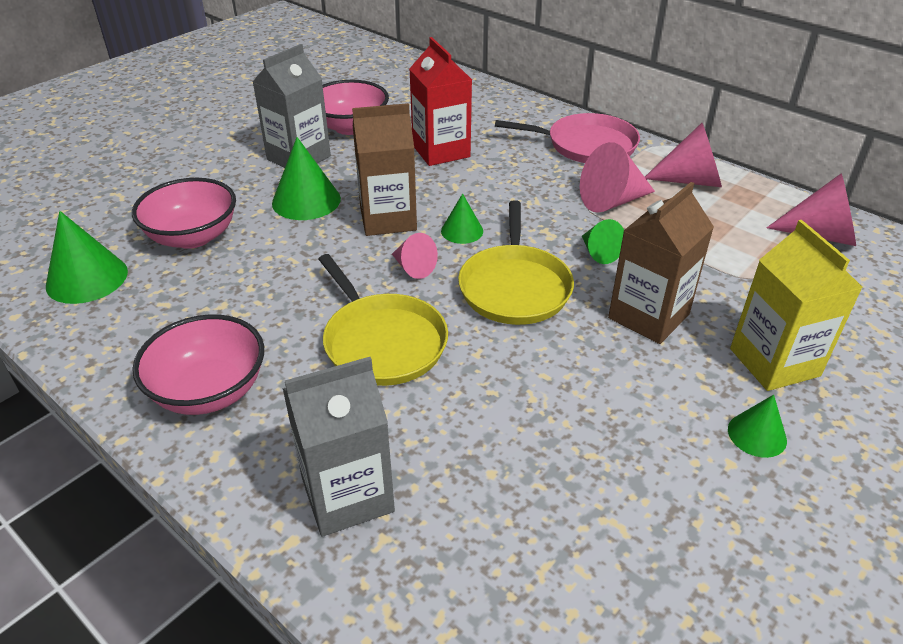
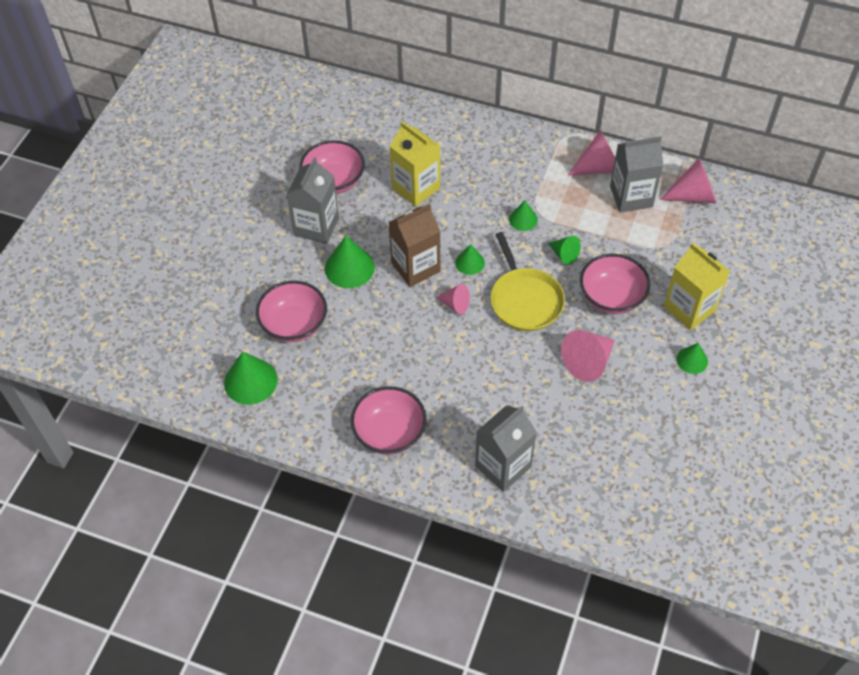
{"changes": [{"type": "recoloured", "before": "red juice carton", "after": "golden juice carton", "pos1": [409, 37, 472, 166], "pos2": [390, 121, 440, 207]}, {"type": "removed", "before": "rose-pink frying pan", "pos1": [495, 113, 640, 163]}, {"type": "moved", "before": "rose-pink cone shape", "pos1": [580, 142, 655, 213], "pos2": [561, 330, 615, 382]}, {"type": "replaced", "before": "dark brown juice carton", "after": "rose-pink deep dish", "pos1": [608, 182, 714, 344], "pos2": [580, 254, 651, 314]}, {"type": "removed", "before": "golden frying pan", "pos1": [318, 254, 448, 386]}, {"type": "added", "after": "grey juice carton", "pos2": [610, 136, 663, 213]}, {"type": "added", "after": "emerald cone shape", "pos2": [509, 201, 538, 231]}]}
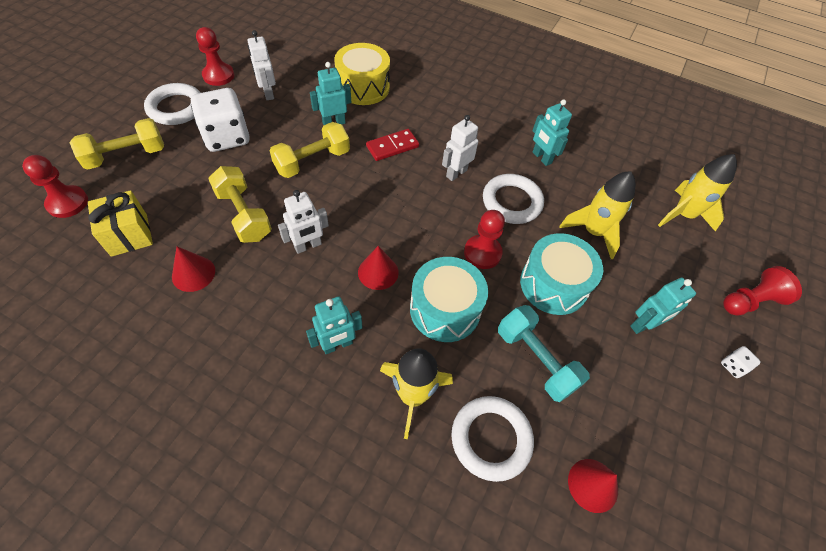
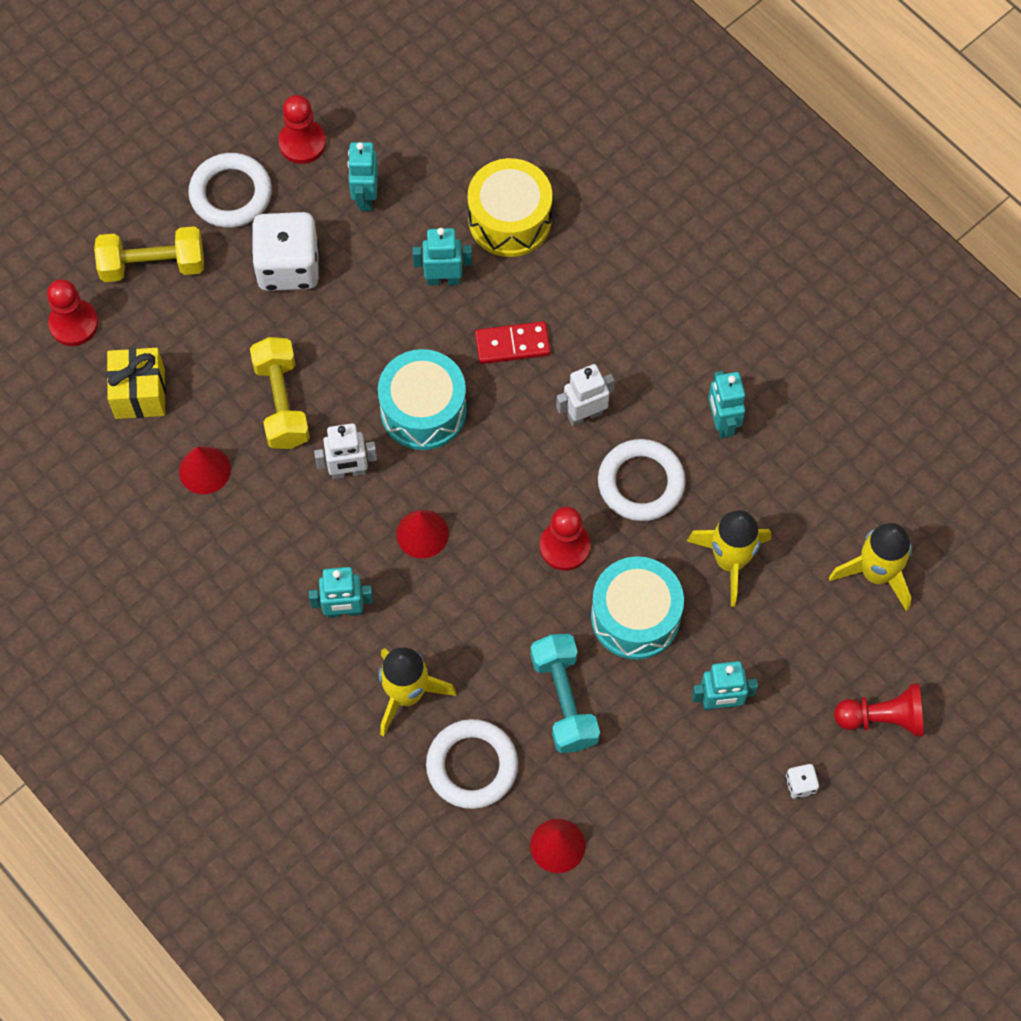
{"changes": [{"type": "recoloured", "before": "white robot figure", "after": "teal robot figure", "pos1": [247, 30, 276, 100], "pos2": [347, 142, 378, 211]}, {"type": "removed", "before": "golden free weight", "pos1": [269, 122, 350, 178]}, {"type": "moved", "before": "teal drum", "pos1": [410, 257, 488, 342], "pos2": [378, 349, 467, 450]}]}
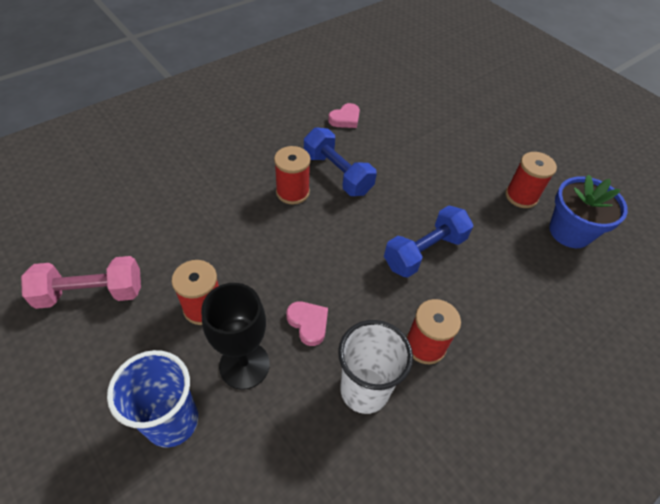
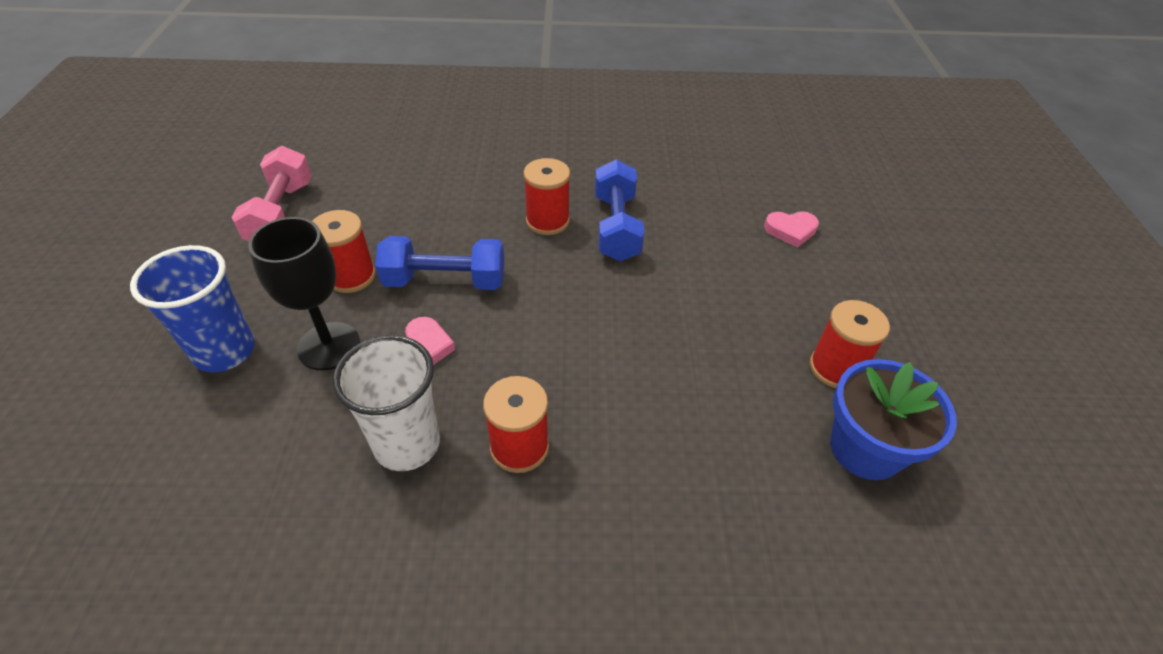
{"changes": [{"type": "moved", "before": "rose-pink love heart", "pos1": [328, 103, 360, 128], "pos2": [764, 211, 819, 248]}, {"type": "moved", "before": "blue free weight", "pos1": [384, 205, 473, 278], "pos2": [375, 236, 504, 290]}, {"type": "turned", "before": "rose-pink free weight", "pos1": [21, 256, 141, 309], "pos2": [232, 146, 312, 241], "turn": 60}]}
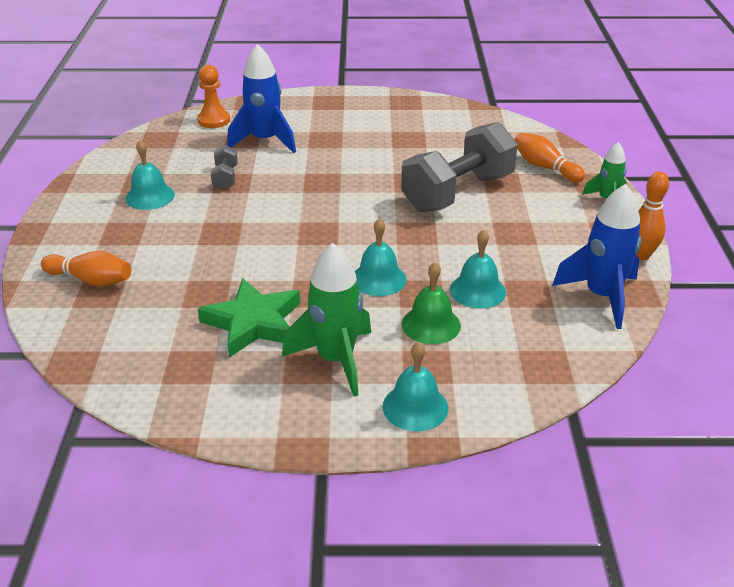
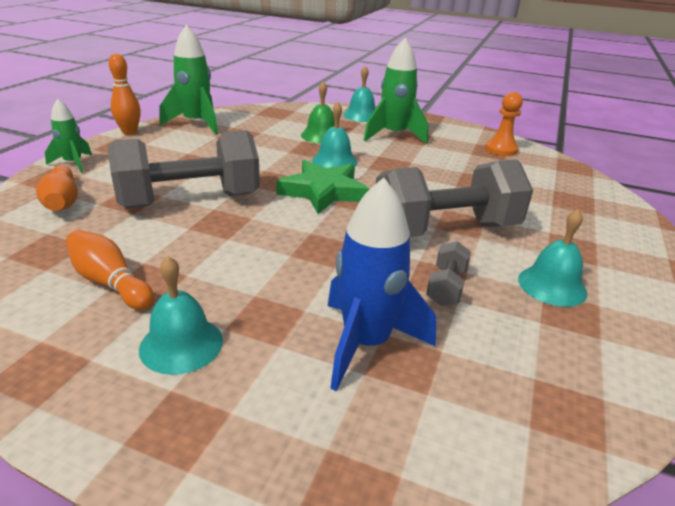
{"changes": [{"type": "moved", "before": "orange game pawn", "pos1": [197, 65, 230, 128], "pos2": [485, 92, 523, 156]}, {"type": "recoloured", "before": "blue rocket", "after": "emerald rocket", "pos1": [552, 184, 642, 329], "pos2": [159, 25, 218, 135]}, {"type": "moved", "before": "teal school bell", "pos1": [450, 230, 506, 309], "pos2": [139, 256, 223, 375]}, {"type": "moved", "before": "orange bowling pin", "pos1": [41, 251, 131, 287], "pos2": [66, 230, 154, 310]}, {"type": "moved", "before": "emerald star", "pos1": [198, 278, 300, 357], "pos2": [276, 160, 369, 214]}, {"type": "added", "after": "grey free weight", "pos2": [376, 159, 533, 237]}]}
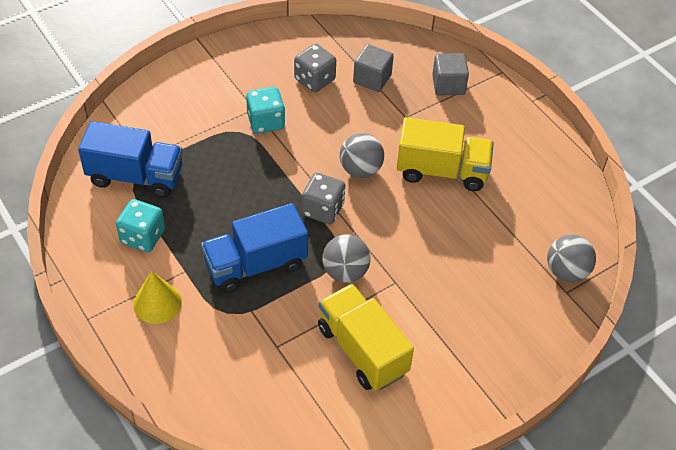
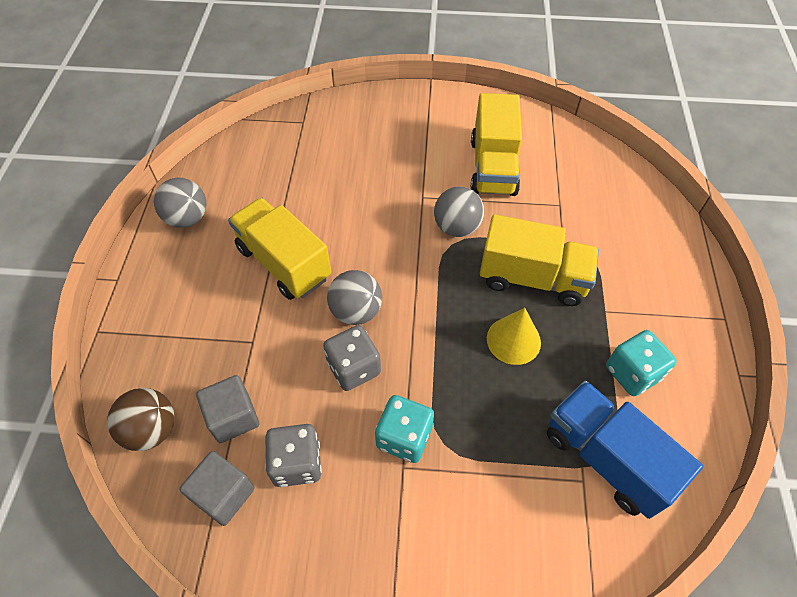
{"changes": [{"type": "moved", "before": "grey block", "pos1": [432, 53, 469, 95], "pos2": [179, 451, 254, 526]}, {"type": "moved", "before": "grey game die", "pos1": [302, 172, 345, 224], "pos2": [323, 325, 381, 391]}, {"type": "recoloured", "before": "blue lorry", "after": "golden lorry", "pos1": [201, 203, 308, 293], "pos2": [480, 214, 599, 306]}, {"type": "moved", "before": "grey play ball", "pos1": [547, 234, 596, 282], "pos2": [154, 178, 206, 228]}, {"type": "moved", "before": "golden cone shape", "pos1": [133, 271, 182, 324], "pos2": [487, 308, 541, 365]}, {"type": "added", "after": "dark brown play ball", "pos2": [107, 388, 174, 451]}]}
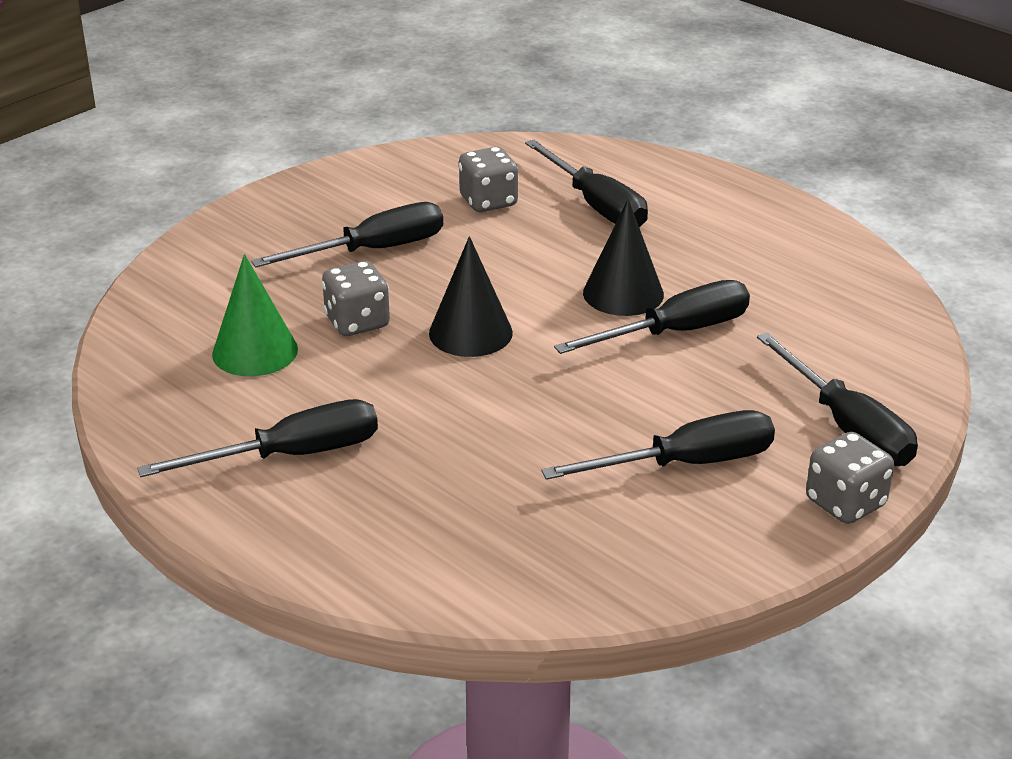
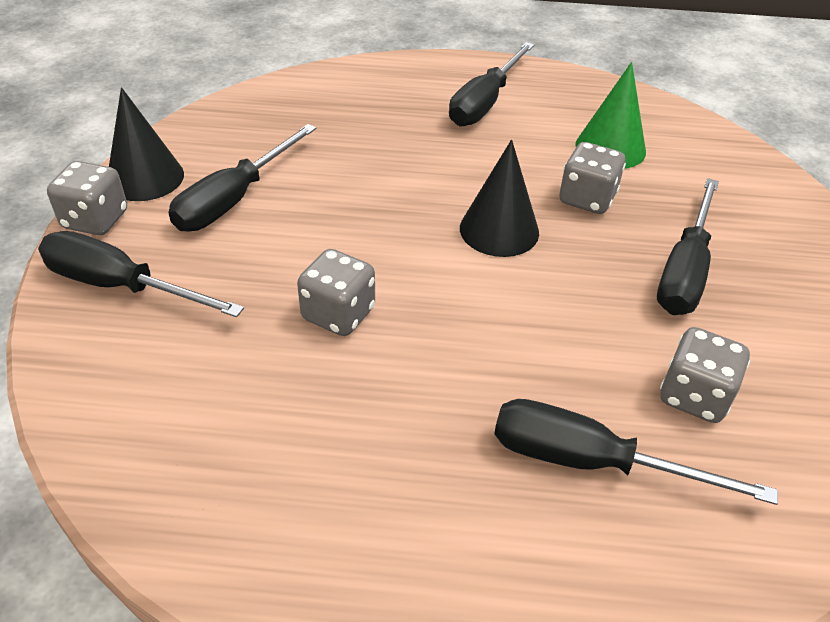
{"changes": [{"type": "moved", "before": "black cone shape", "pos1": [583, 199, 664, 316], "pos2": [109, 87, 184, 201]}, {"type": "replaced", "before": "black flat screwdriver", "after": "grey game die", "pos1": [554, 280, 750, 354], "pos2": [297, 249, 375, 336]}]}
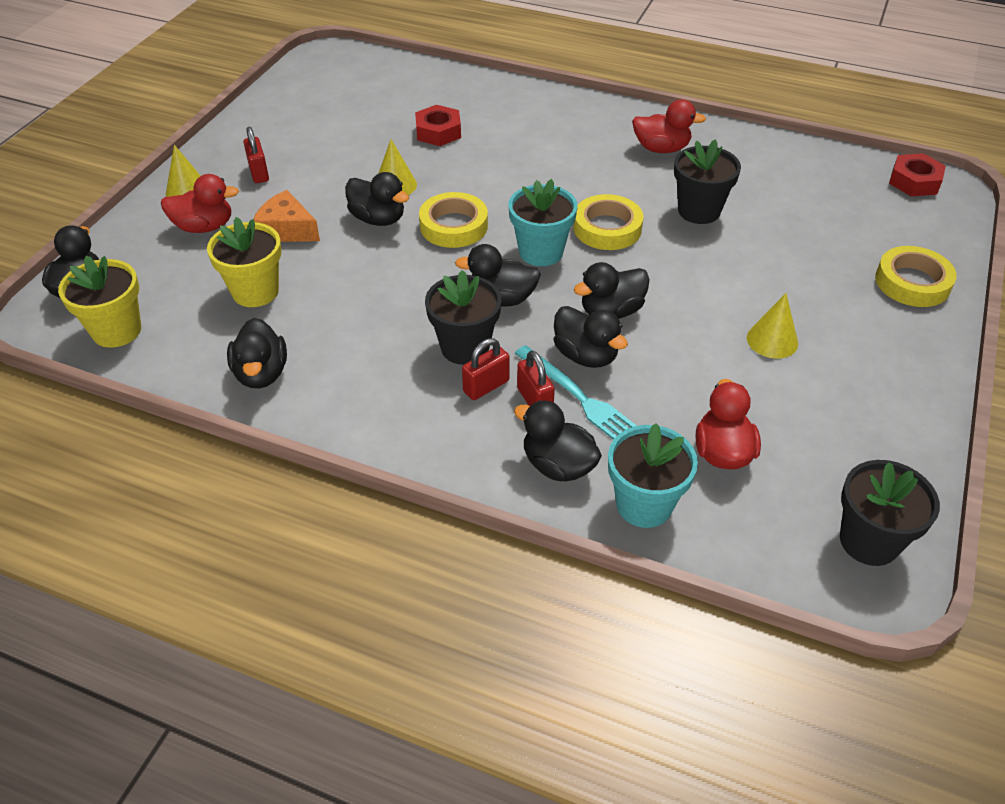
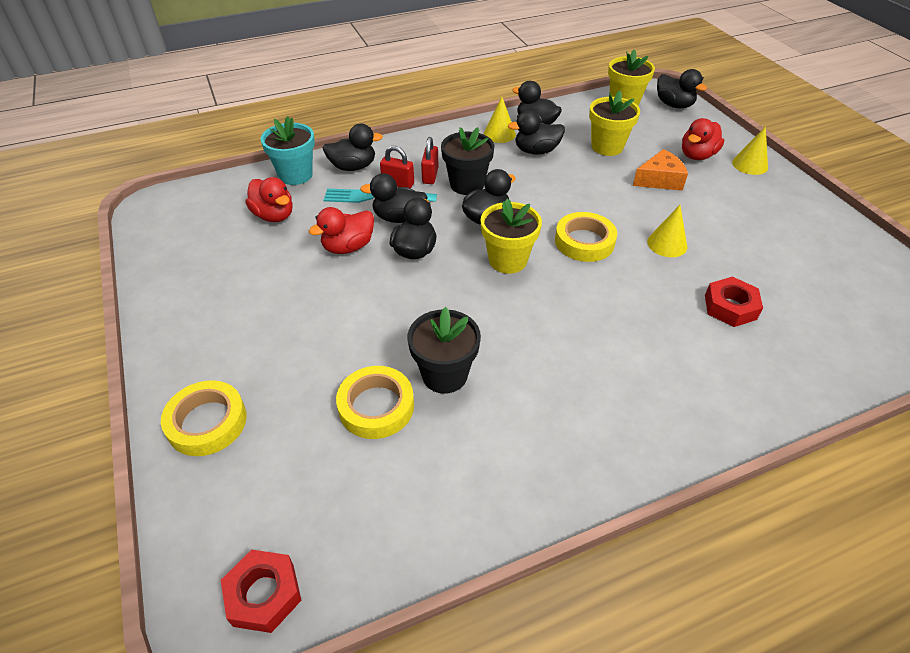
{"changes": [{"type": "moved", "before": "red toy duck", "pos1": [632, 99, 706, 153], "pos2": [309, 207, 374, 254]}, {"type": "removed", "before": "red small lock", "pos1": [243, 126, 269, 183]}, {"type": "moved", "before": "black toy duck", "pos1": [345, 172, 409, 226], "pos2": [508, 110, 565, 155]}, {"type": "recoloured", "before": "teal plant pot", "after": "golden plant pot", "pos1": [508, 179, 577, 266], "pos2": [481, 199, 542, 274]}, {"type": "moved", "before": "golden roll of tape", "pos1": [574, 194, 644, 250], "pos2": [336, 366, 414, 439]}, {"type": "moved", "before": "golden cone shape", "pos1": [747, 293, 798, 359], "pos2": [484, 97, 516, 143]}, {"type": "removed", "before": "black plant pot", "pos1": [840, 460, 940, 566]}]}
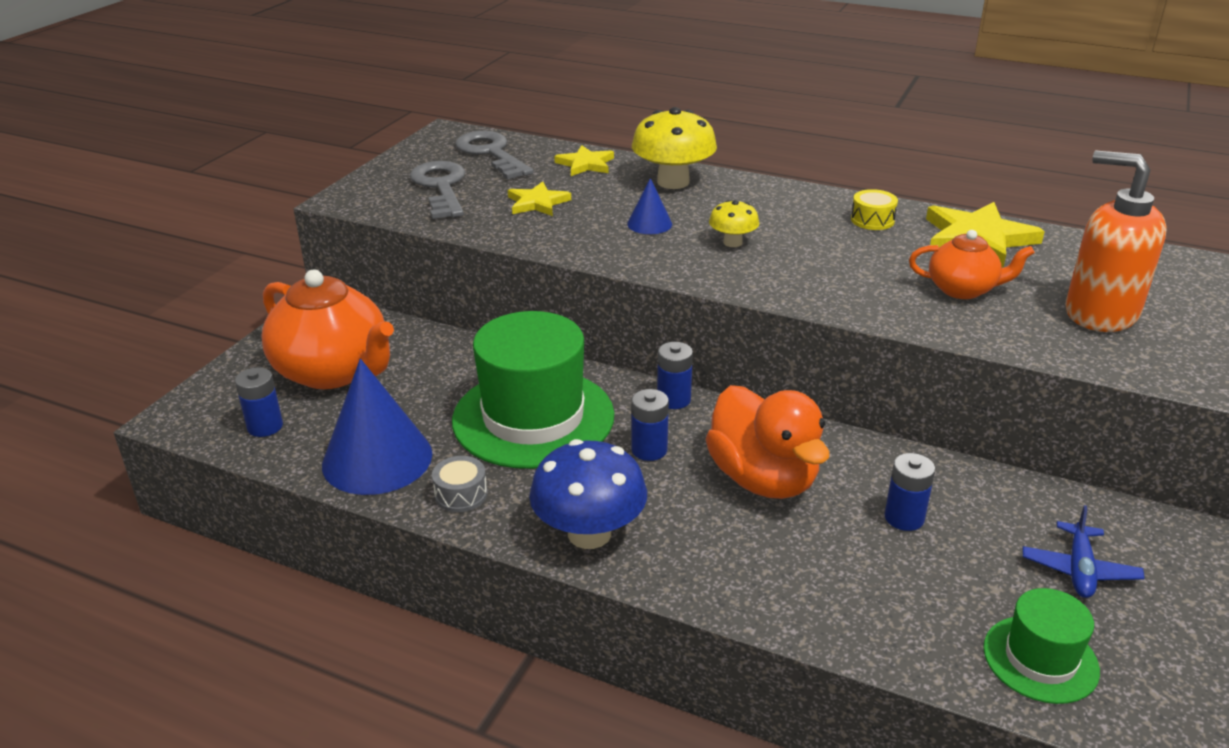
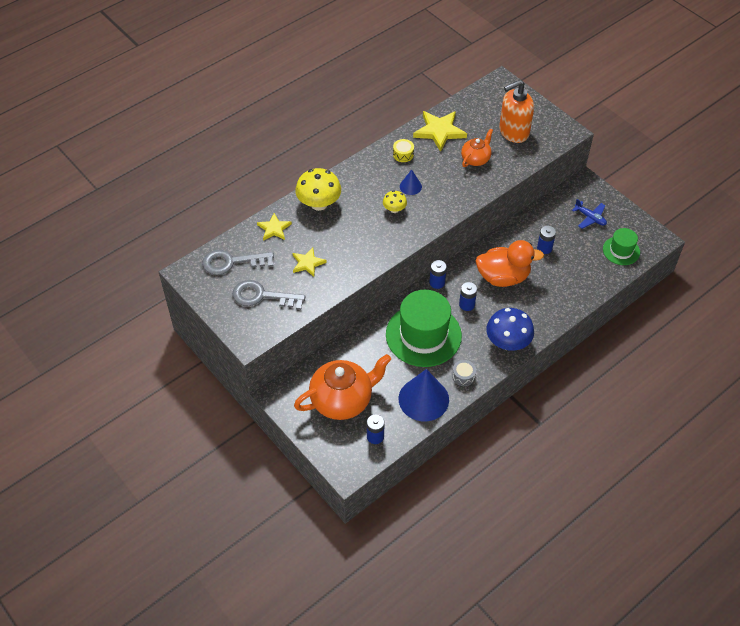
{"changes": [{"type": "moved", "before": "blue cone shape", "pos1": [627, 178, 672, 234], "pos2": [400, 170, 422, 195]}]}
